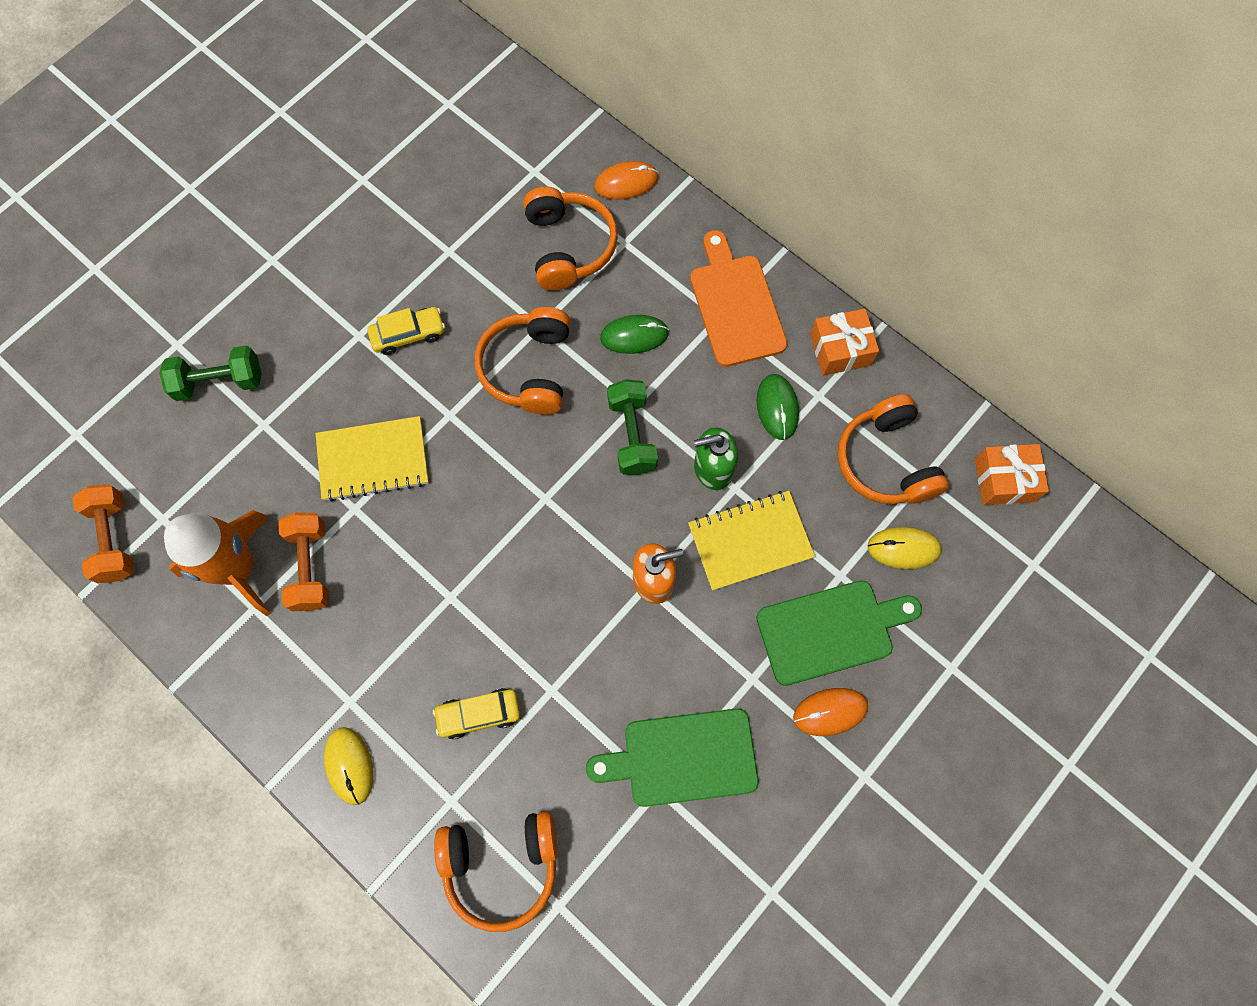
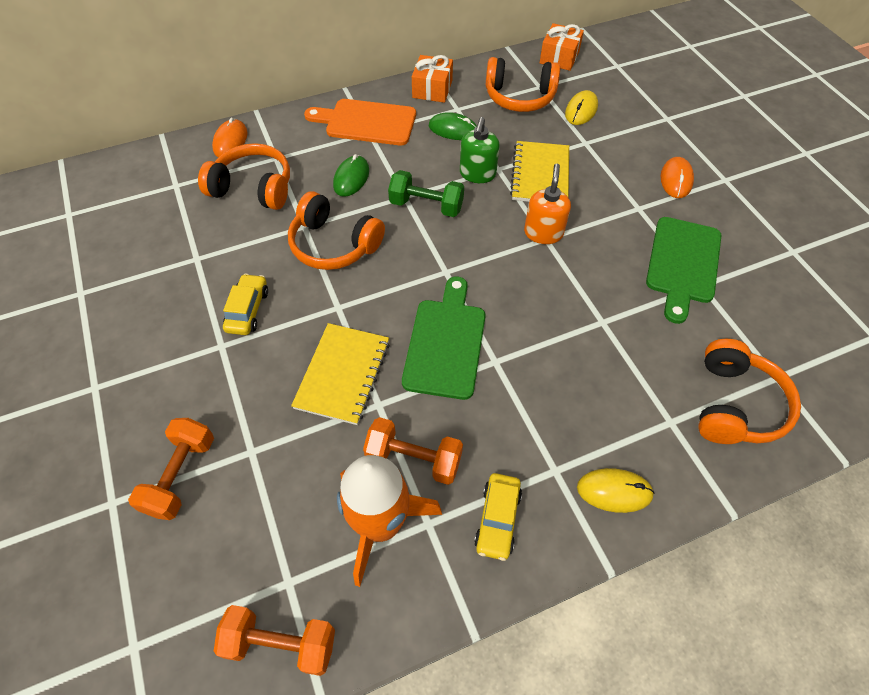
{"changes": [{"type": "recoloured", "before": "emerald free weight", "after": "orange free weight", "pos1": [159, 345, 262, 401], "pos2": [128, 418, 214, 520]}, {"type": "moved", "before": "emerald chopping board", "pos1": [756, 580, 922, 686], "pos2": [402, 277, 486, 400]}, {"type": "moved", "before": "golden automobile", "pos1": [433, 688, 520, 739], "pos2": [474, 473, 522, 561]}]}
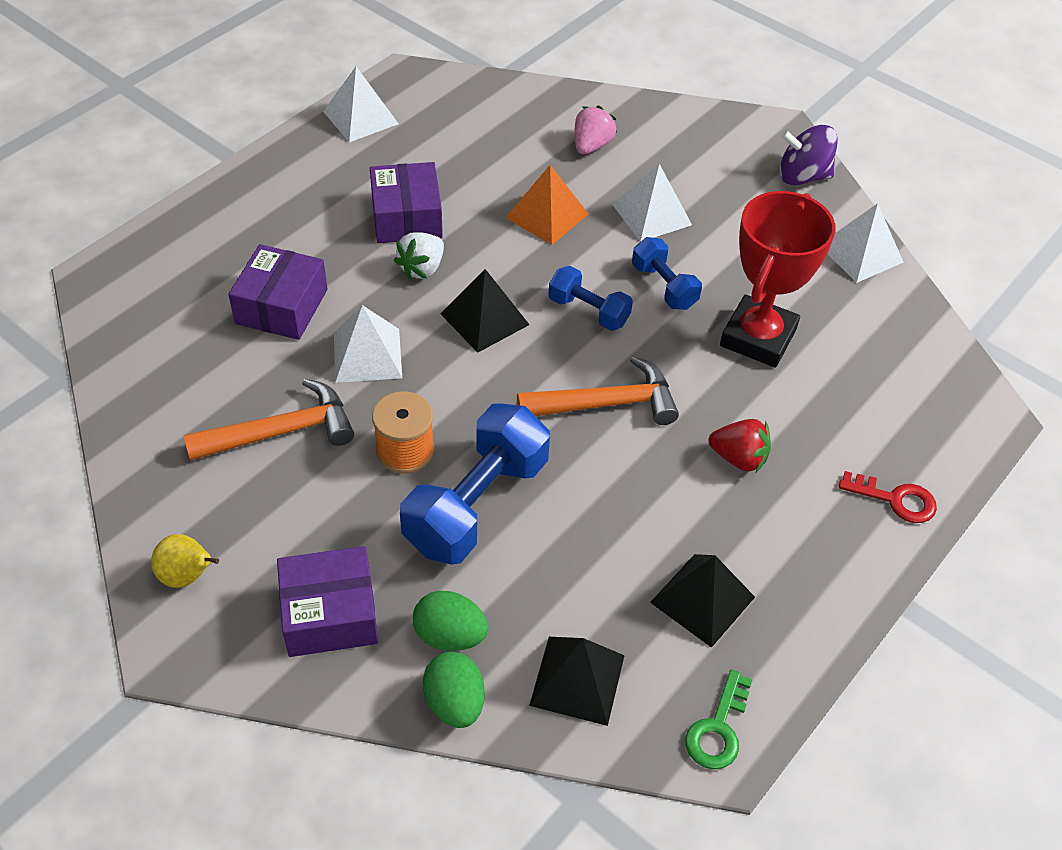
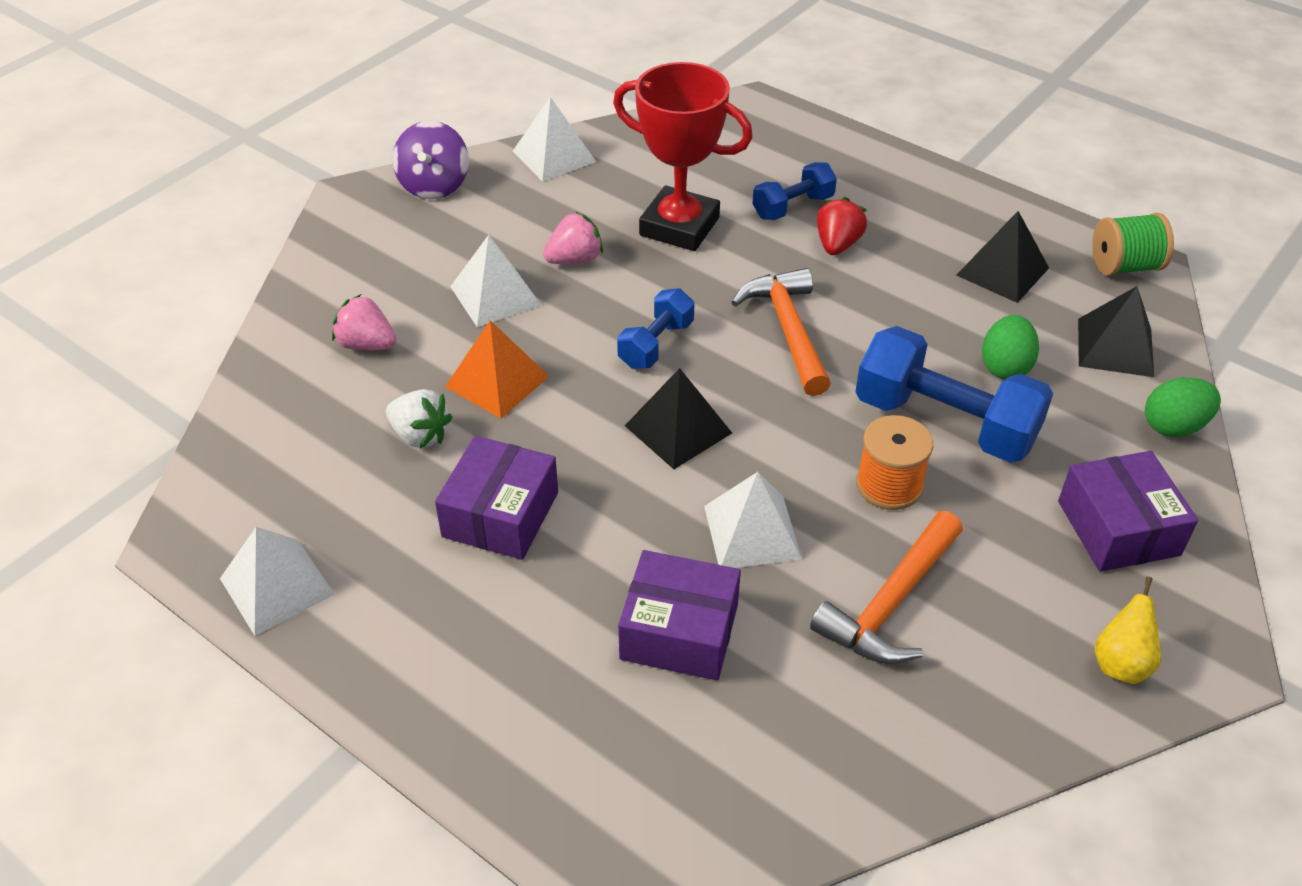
{"changes": [{"type": "turned", "before": "violet package", "pos1": [370, 162, 443, 243], "pos2": [435, 436, 558, 560], "turn": -60}, {"type": "moved", "before": "white berry", "pos1": [394, 232, 444, 279], "pos2": [386, 389, 453, 448]}, {"type": "moved", "before": "blue free weight", "pos1": [632, 237, 702, 310], "pos2": [752, 162, 837, 220]}, {"type": "turned", "before": "orange claw hammer", "pos1": [184, 379, 354, 461], "pos2": [810, 511, 963, 664], "turn": -120}, {"type": "removed", "before": "red door key", "pos1": [839, 471, 937, 523]}, {"type": "moved", "before": "emerald egg shape", "pos1": [413, 591, 488, 651], "pos2": [982, 315, 1039, 379]}, {"type": "replaced", "before": "emerald door key", "after": "emerald reel of thread", "pos1": [685, 670, 752, 769], "pos2": [1092, 213, 1174, 276]}, {"type": "added", "after": "rose-pink berry", "pos2": [543, 211, 603, 264]}]}
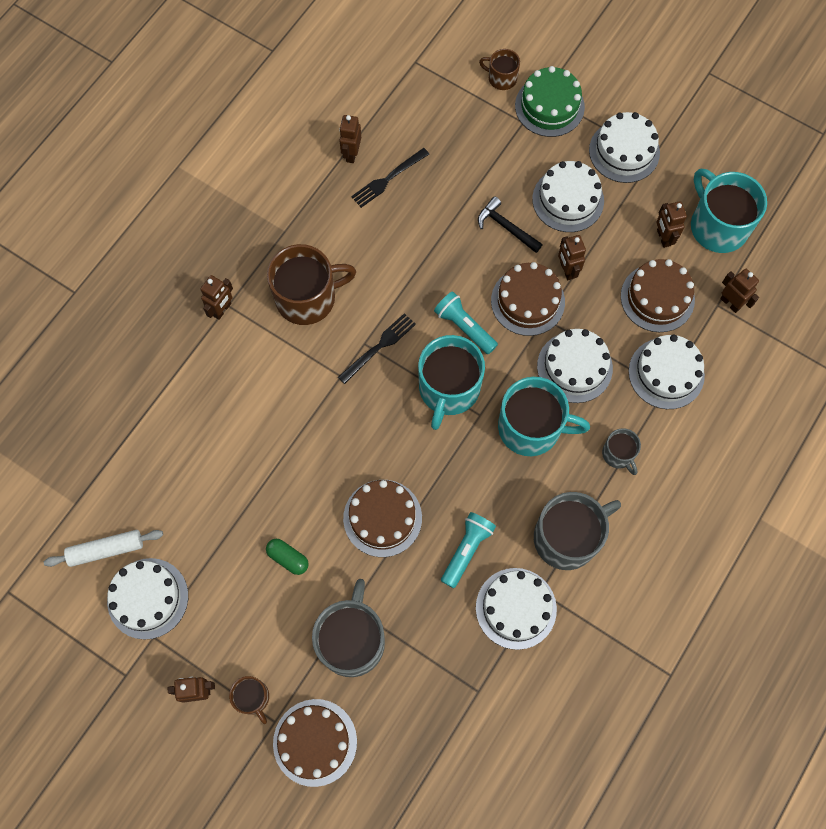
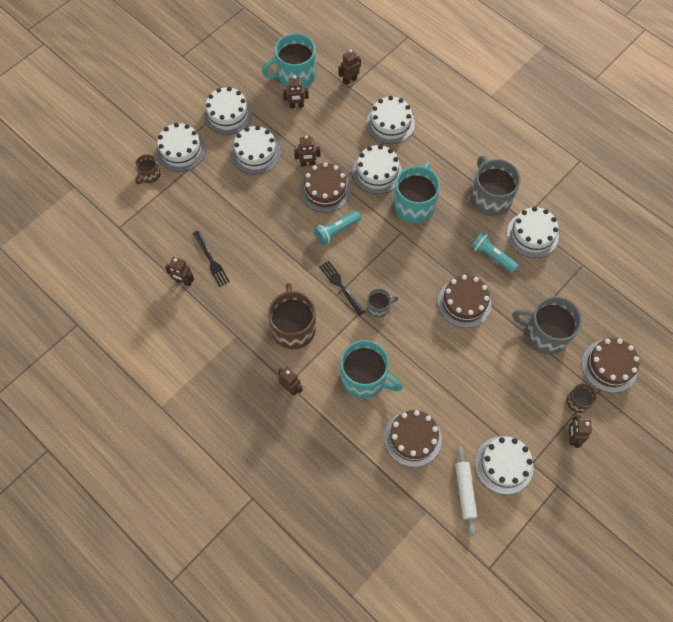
{"changes": [{"type": "recoloured", "before": "emerald cake", "after": "white cake", "pos1": [515, 66, 585, 137], "pos2": [156, 123, 206, 172]}, {"type": "removed", "before": "black claw hammer", "pos1": [478, 196, 543, 253]}, {"type": "moved", "before": "dark brown cake", "pos1": [621, 259, 695, 332], "pos2": [384, 410, 442, 467]}, {"type": "moved", "before": "teal tea mug", "pos1": [418, 335, 485, 430], "pos2": [340, 340, 403, 398]}, {"type": "moved", "before": "grey tea mug", "pos1": [602, 428, 641, 475], "pos2": [367, 289, 398, 318]}, {"type": "removed", "before": "emerald pill", "pos1": [266, 539, 309, 575]}]}
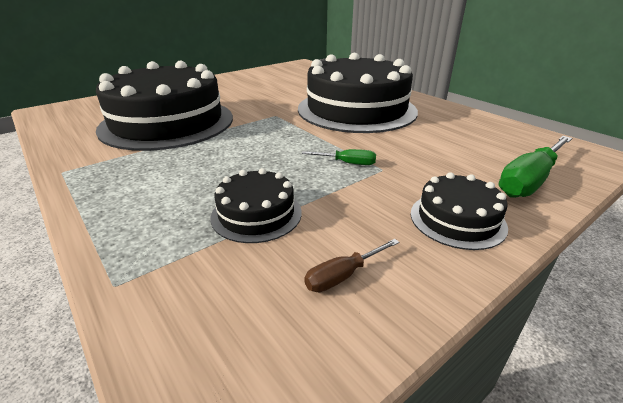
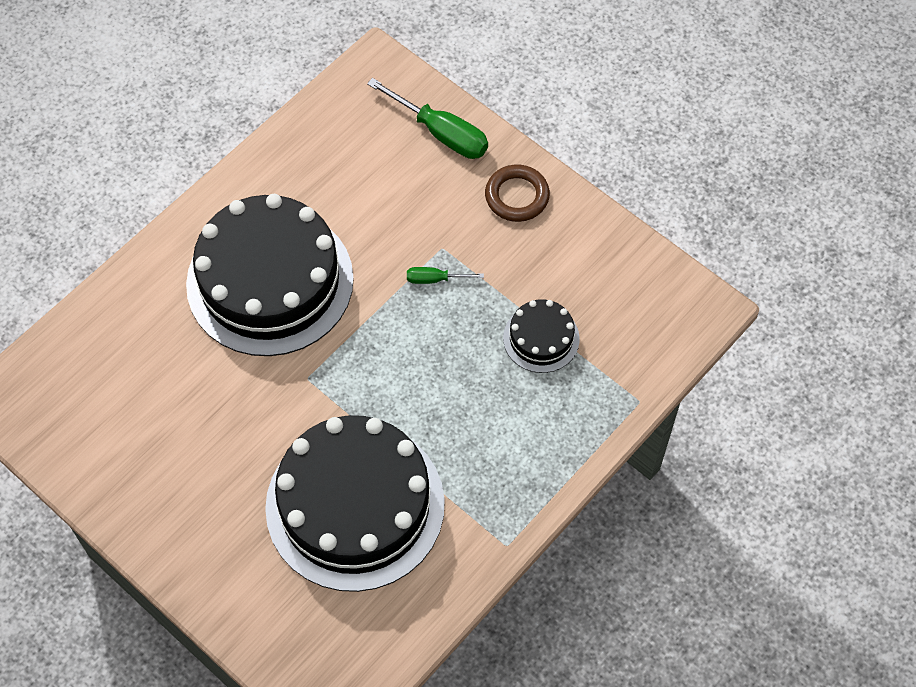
{"changes": [{"type": "turned", "before": "emerald flat screwdriver", "pos1": [302, 149, 376, 165], "pos2": [407, 267, 484, 284], "turn": -90}, {"type": "replaced", "before": "black cake", "after": "dark brown hoop", "pos1": [410, 172, 508, 250], "pos2": [485, 165, 550, 222]}, {"type": "removed", "before": "dark brown flat screwdriver", "pos1": [304, 239, 399, 292]}]}
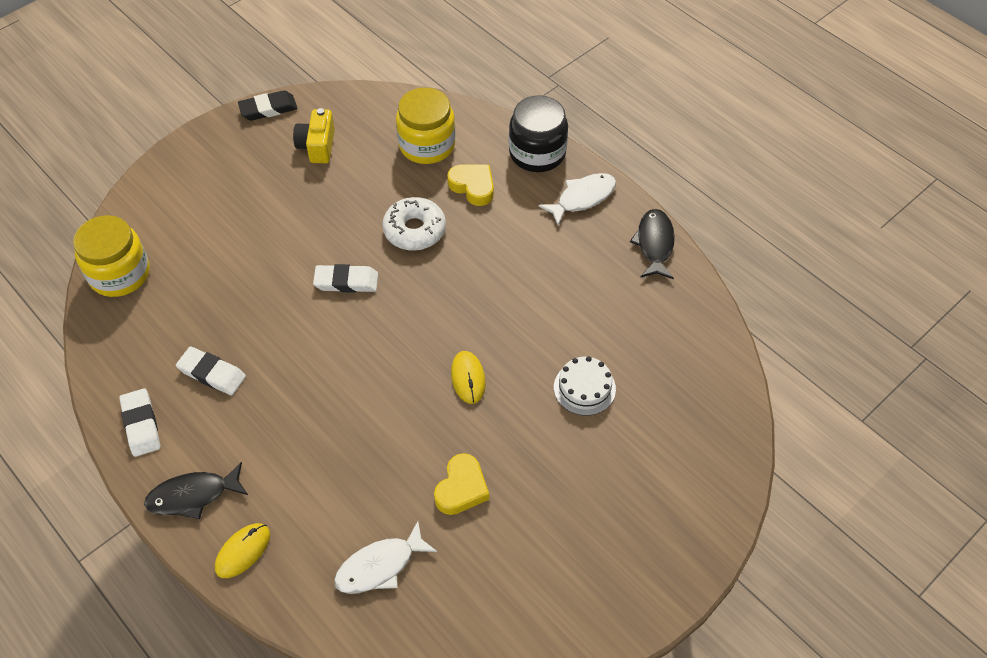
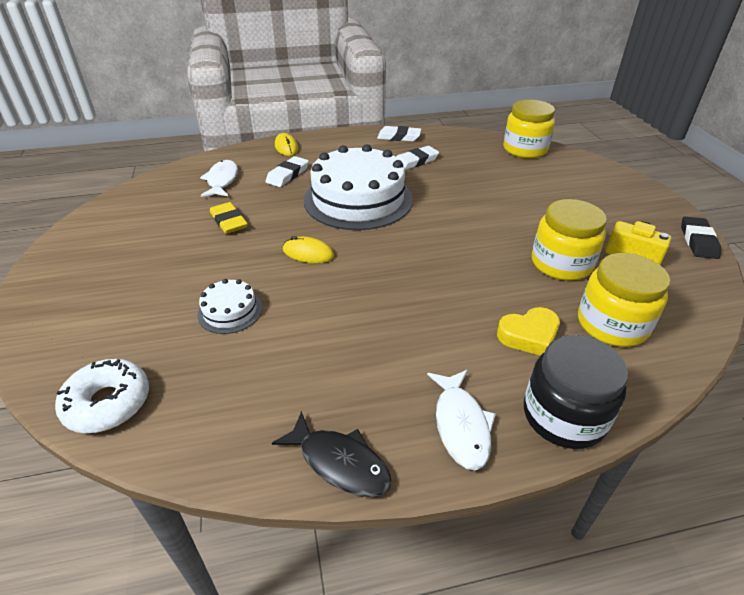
{"changes": [{"type": "moved", "before": "white donut", "pos1": [382, 197, 446, 251], "pos2": [55, 359, 149, 433]}, {"type": "moved", "before": "white eraser", "pos1": [313, 264, 378, 293], "pos2": [266, 156, 309, 187]}, {"type": "replaced", "before": "golden love heart", "after": "golden eraser", "pos1": [434, 453, 489, 515], "pos2": [210, 202, 248, 234]}, {"type": "removed", "before": "black fish figure", "pos1": [144, 462, 248, 519]}, {"type": "added", "after": "white cake", "pos2": [304, 144, 413, 230]}, {"type": "added", "after": "golden jam jar", "pos2": [532, 199, 607, 281]}]}
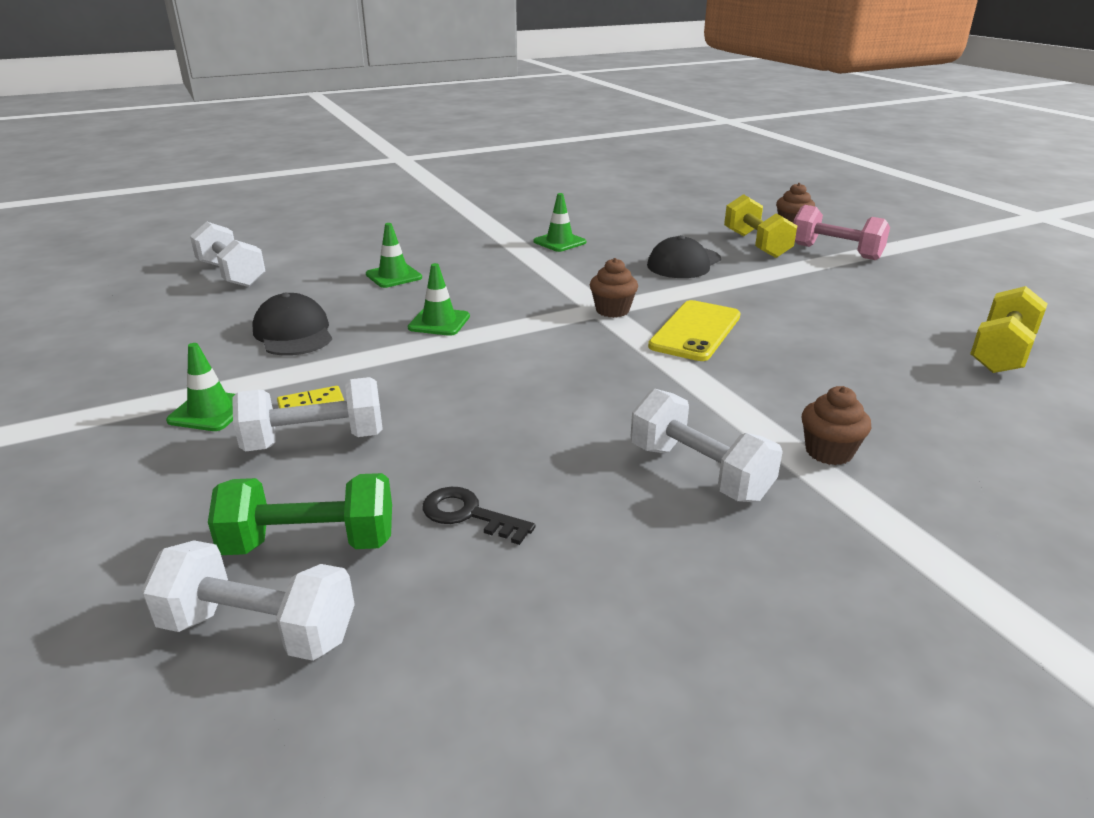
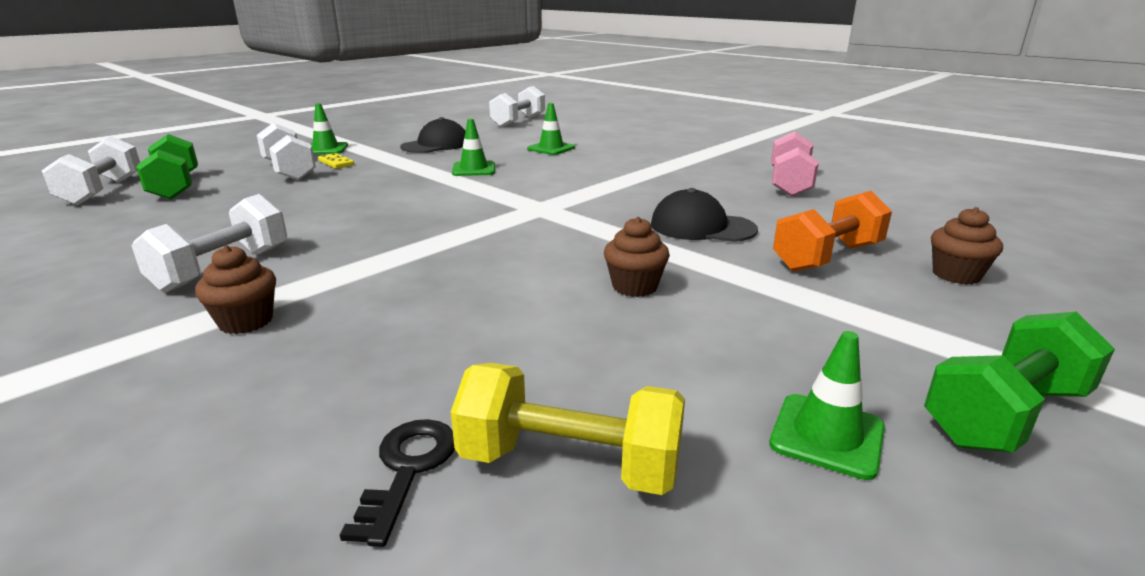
{"changes": [{"type": "moved", "before": "emerald traffic cone", "pos1": [534, 193, 586, 252], "pos2": [769, 331, 885, 480]}, {"type": "recoloured", "before": "golden free weight", "after": "orange free weight", "pos1": [724, 194, 797, 258], "pos2": [773, 191, 892, 272]}, {"type": "moved", "before": "rose-pink free weight", "pos1": [793, 205, 890, 260], "pos2": [771, 131, 819, 197]}, {"type": "moved", "before": "dark brown fairy cake", "pos1": [590, 258, 638, 318], "pos2": [604, 217, 670, 297]}, {"type": "removed", "before": "golden smartphone", "pos1": [648, 300, 740, 361]}, {"type": "moved", "before": "black door key", "pos1": [422, 487, 536, 545], "pos2": [340, 419, 455, 547]}, {"type": "added", "after": "emerald free weight", "pos2": [924, 312, 1115, 453]}]}
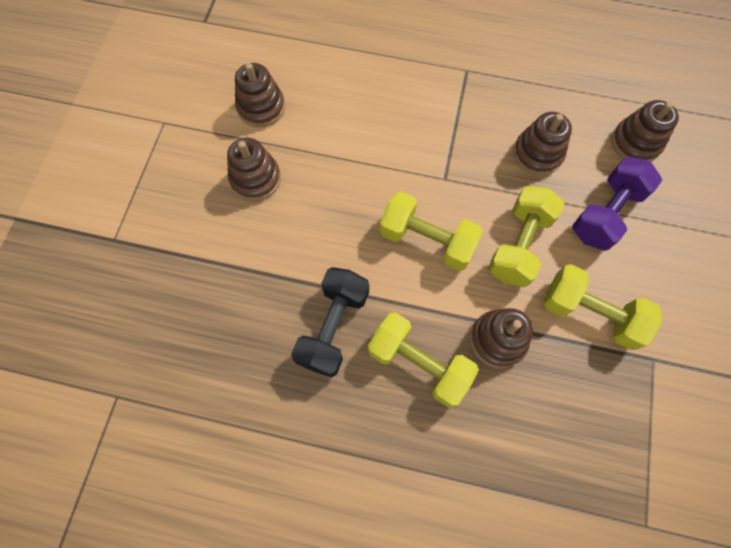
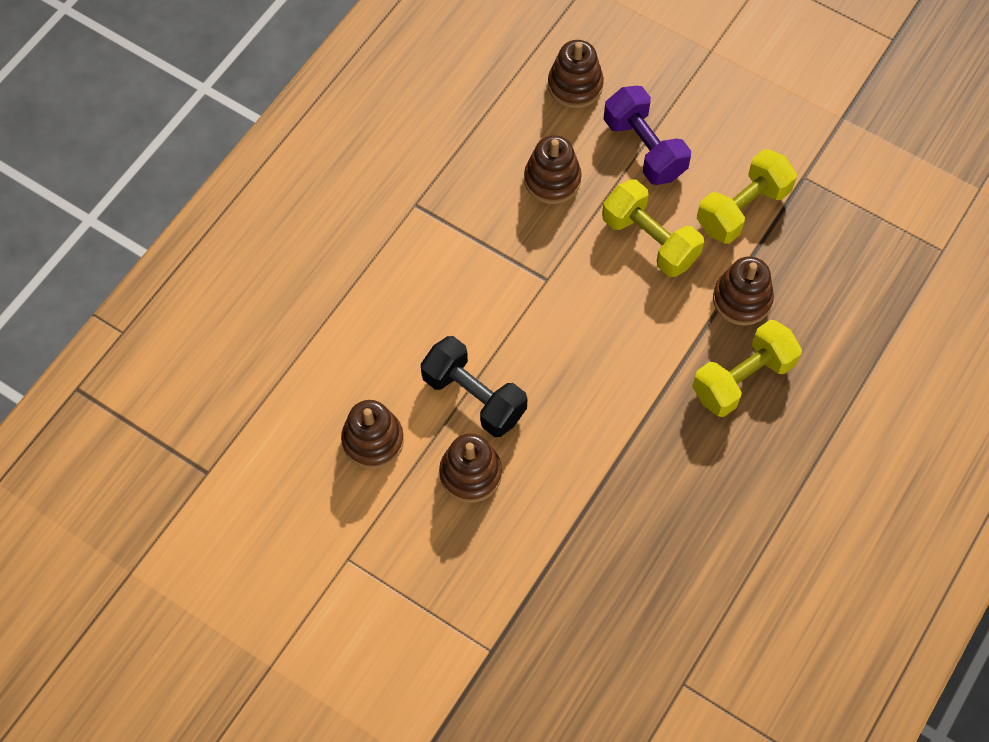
{"changes": [{"type": "removed", "before": "golden free weight", "pos1": [379, 191, 483, 271]}, {"type": "moved", "before": "black free weight", "pos1": [291, 267, 369, 377], "pos2": [420, 336, 528, 437]}]}
